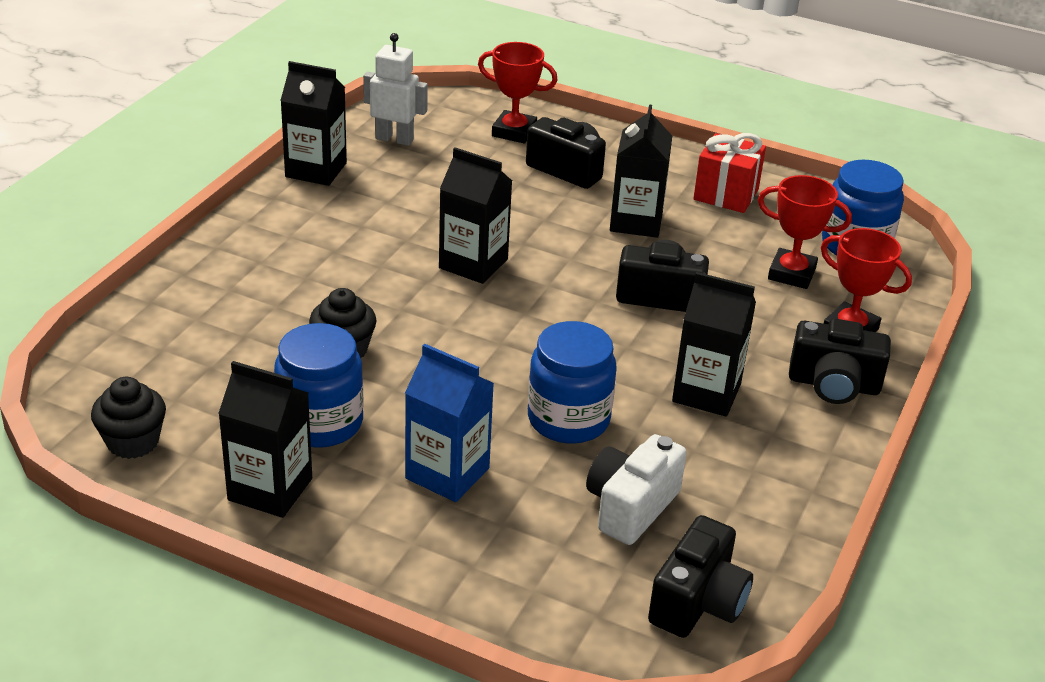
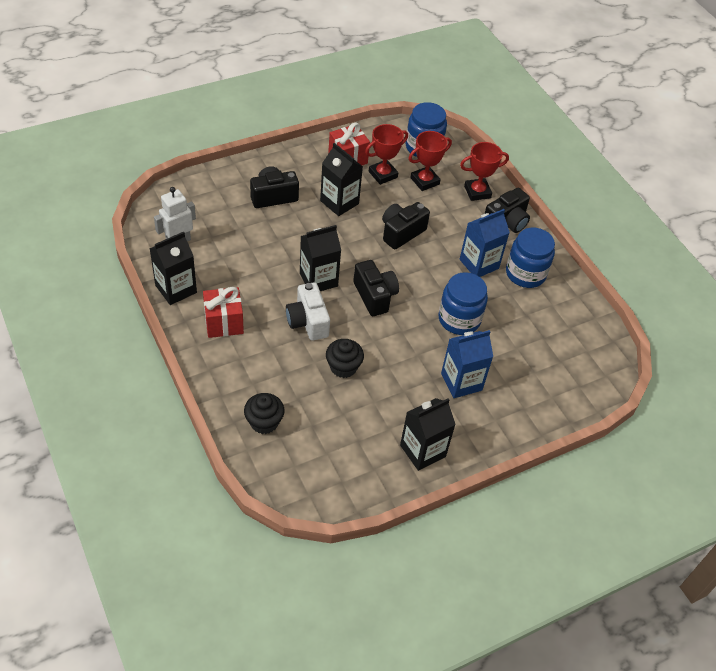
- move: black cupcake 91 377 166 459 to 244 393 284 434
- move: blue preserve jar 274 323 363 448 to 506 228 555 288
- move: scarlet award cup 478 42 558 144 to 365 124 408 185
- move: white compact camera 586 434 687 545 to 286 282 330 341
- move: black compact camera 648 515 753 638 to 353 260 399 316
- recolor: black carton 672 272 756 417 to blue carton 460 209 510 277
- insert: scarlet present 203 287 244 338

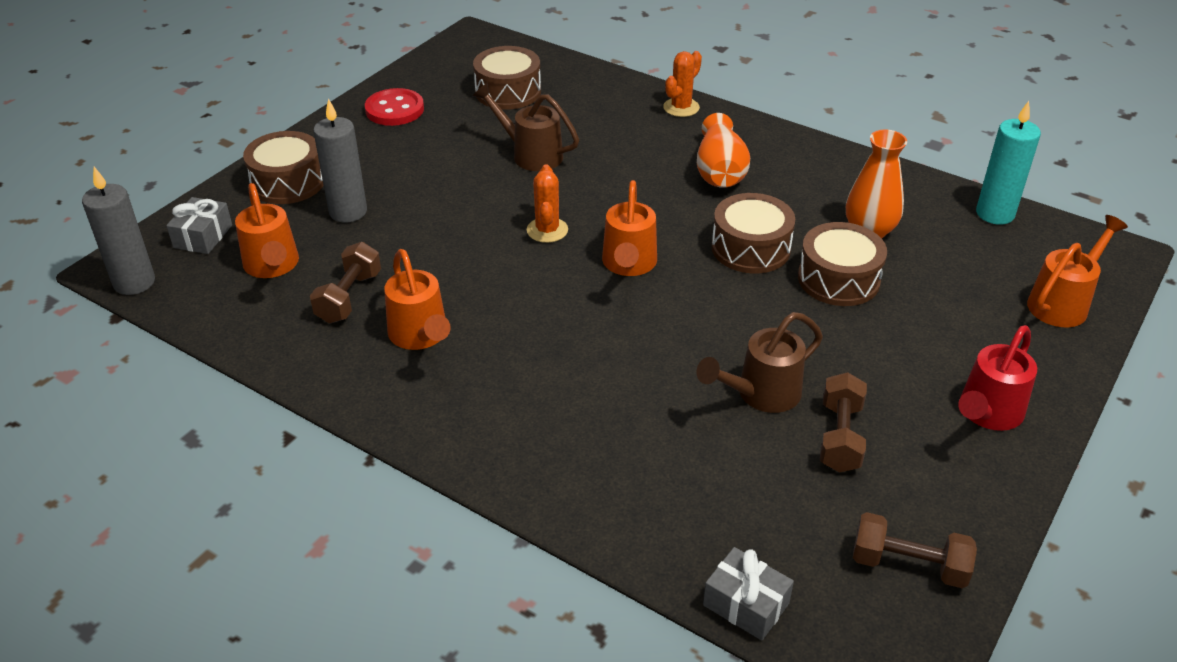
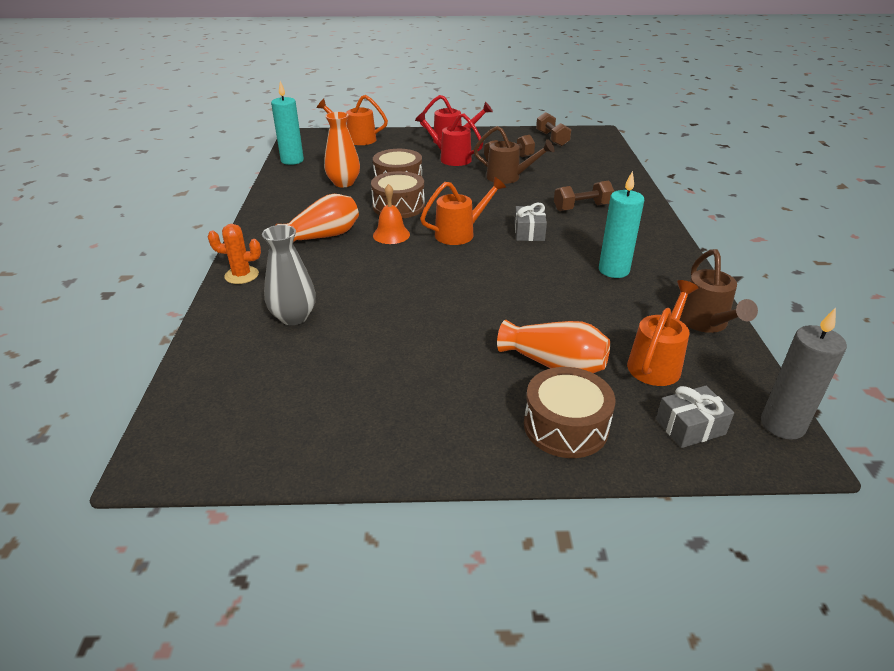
- move: brown dumbbell 310 242 381 323 to 554 180 614 211
- replace: grey candle 313 99 367 223 to orange tall vase 497 320 610 373
- delete: scarlet shirt button 365 88 424 126
- replace: orange watering pot 384 249 451 350 to aqua candle 599 171 644 278
- delete: brown snare drum 473 46 541 109
- move: brown watering pot 473 82 579 171 to 680 249 758 333
- delete: orange saguaro cactus 527 165 568 243
- move: grey present 703 547 794 640 to 514 203 547 241
- insert: grey tall vase 262 225 316 325
- insert: orange school bell 373 184 410 244
- insert: scarlet watering pot 415 112 483 166

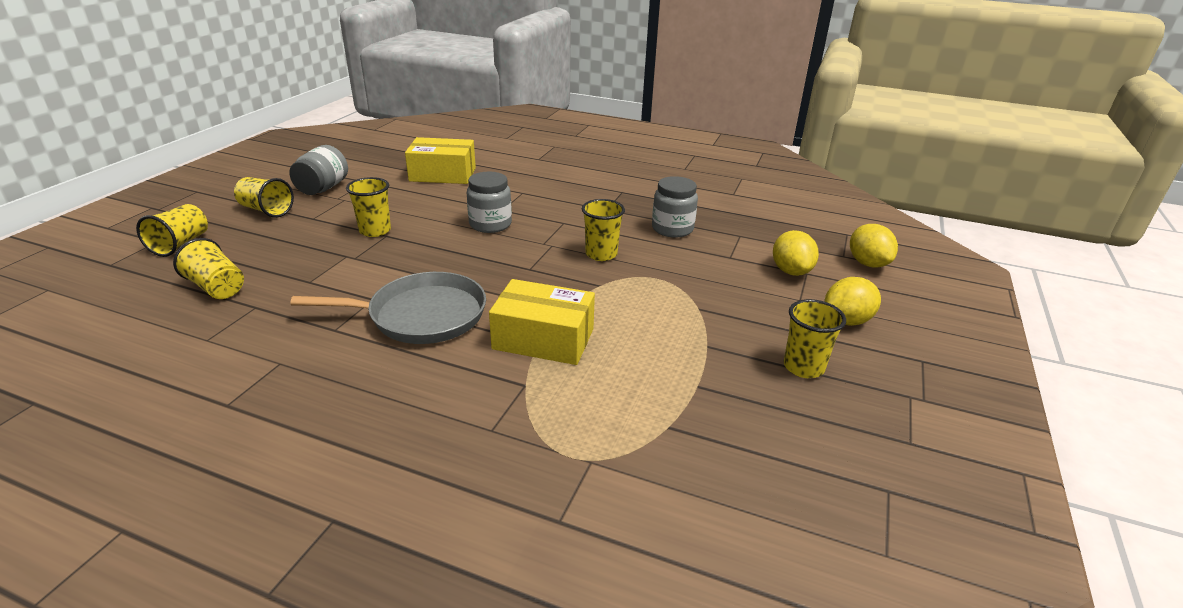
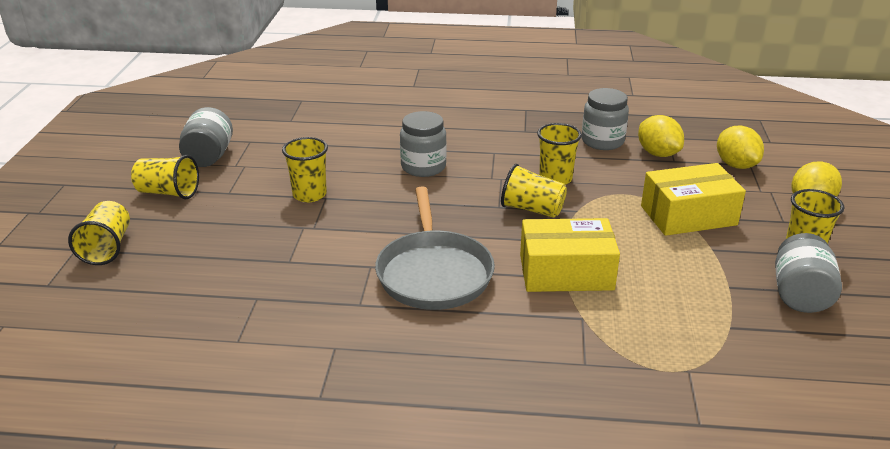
- move: golden cup 173 238 244 299 to 501 164 567 218
- rotate: grey pan 290 272 486 344 = 375 186 495 310 105 degrees clockwise
- move: golden box 405 137 476 184 to 641 163 746 236
- move: golden lemon 850 224 898 268 to 638 115 684 157
- insert: grey preserve jar 775 233 842 313

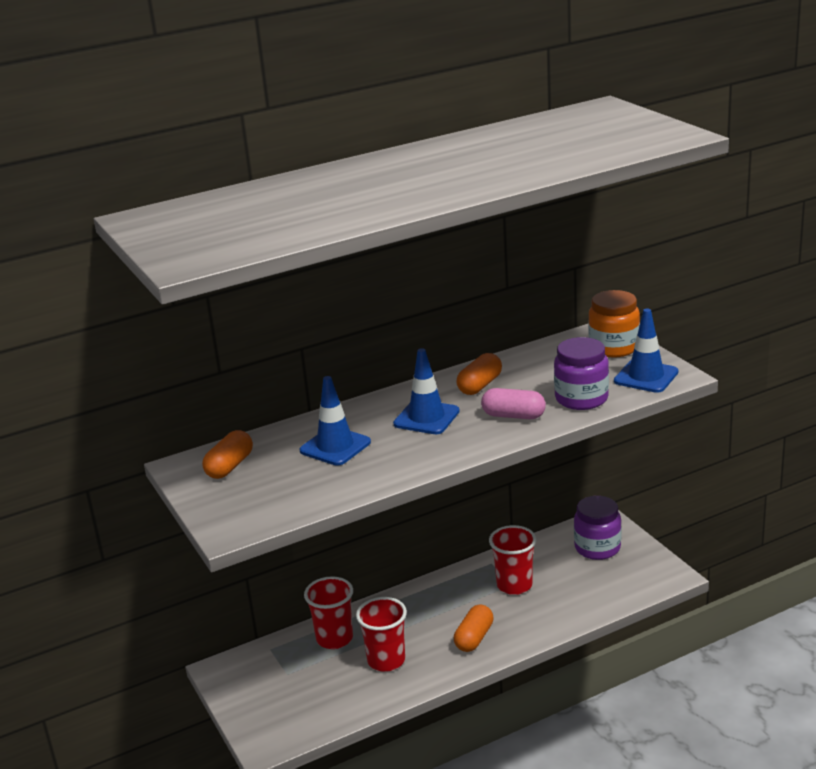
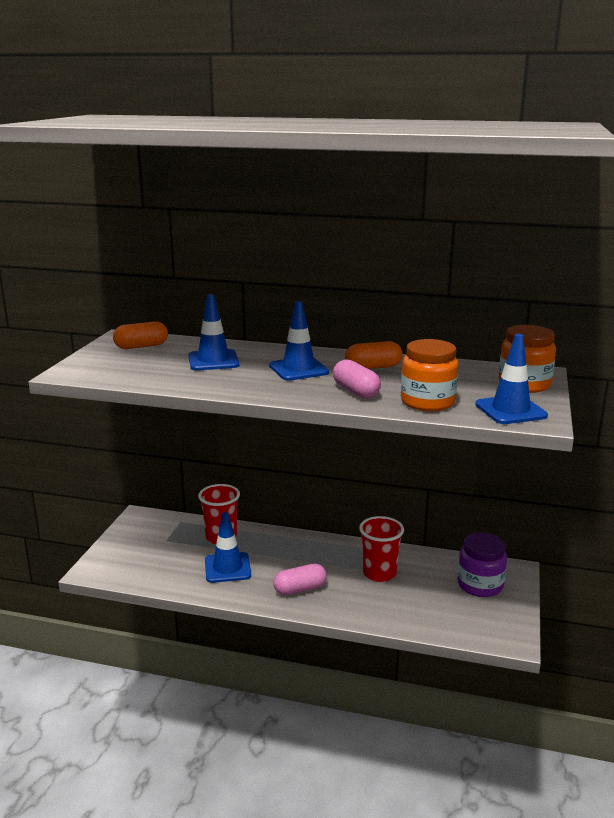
- replace: scarlet cup 356 597 407 672 to blue road cone 205 512 251 583
- recolor: orange pill shape 454 604 494 652 to pink pill shape 273 564 327 595
- recolor: purple preserve jar 554 337 609 410 to orange preserve jar 401 339 459 411

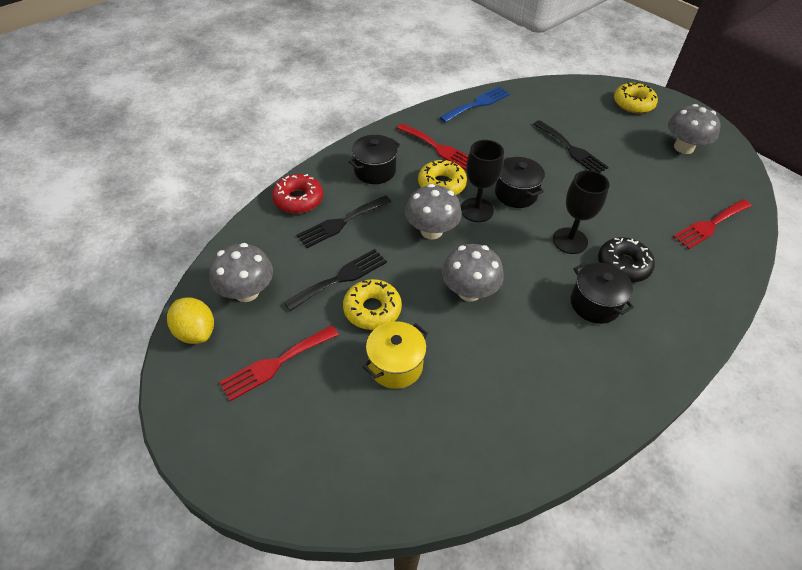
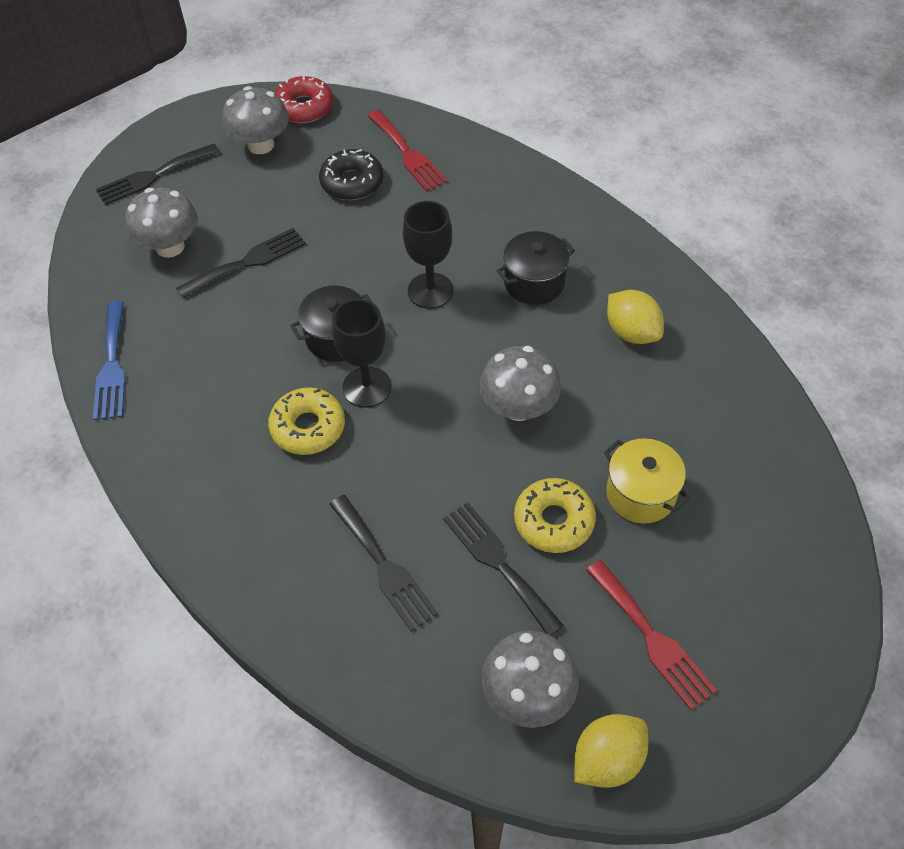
- move: scarlet donut 272 174 323 213 to 275 76 333 123
- delete: black stockpot 349 135 400 184
- delete: scarlet dinner fork 397 123 468 170
- move: grey fungus 405 184 462 239 to 125 188 198 258
- rotate: blue dinner fork 439 86 510 123 = 93 301 126 420 150 degrees counterclockwise
- move: black donut 598 237 655 282 to 319 149 383 200
- replace: golden donut 614 82 658 114 to black dinner fork 96 144 220 205
- insert: golden lemon 607 290 664 344

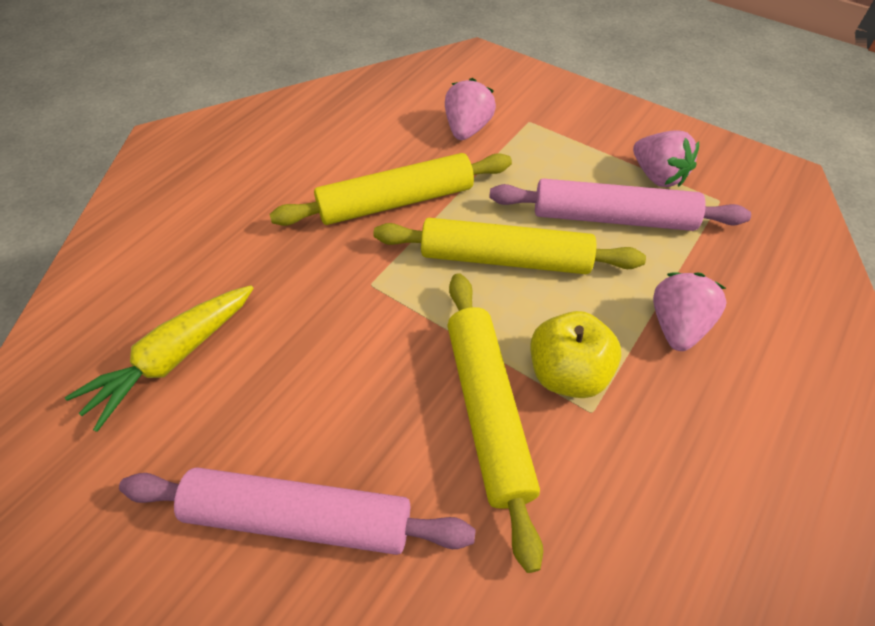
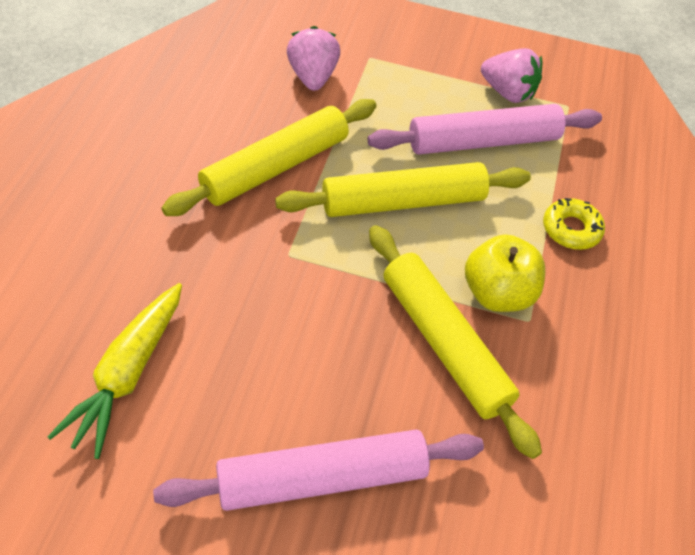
- replace: pink strawberry 653 272 727 351 to golden donut 543 198 605 250

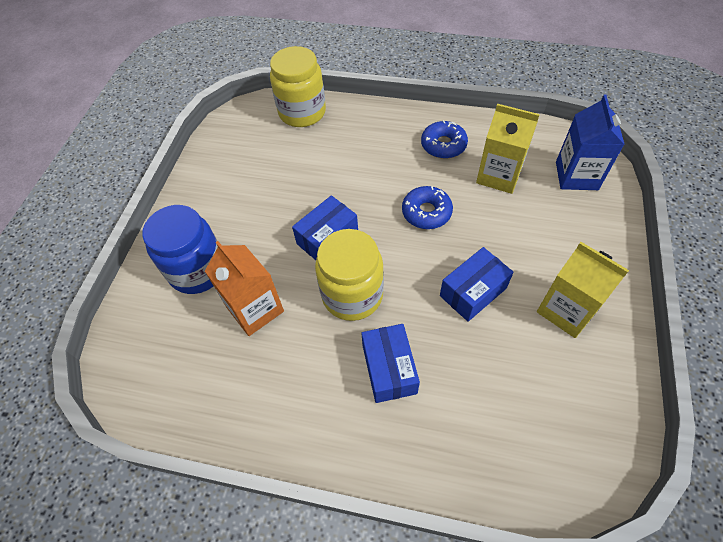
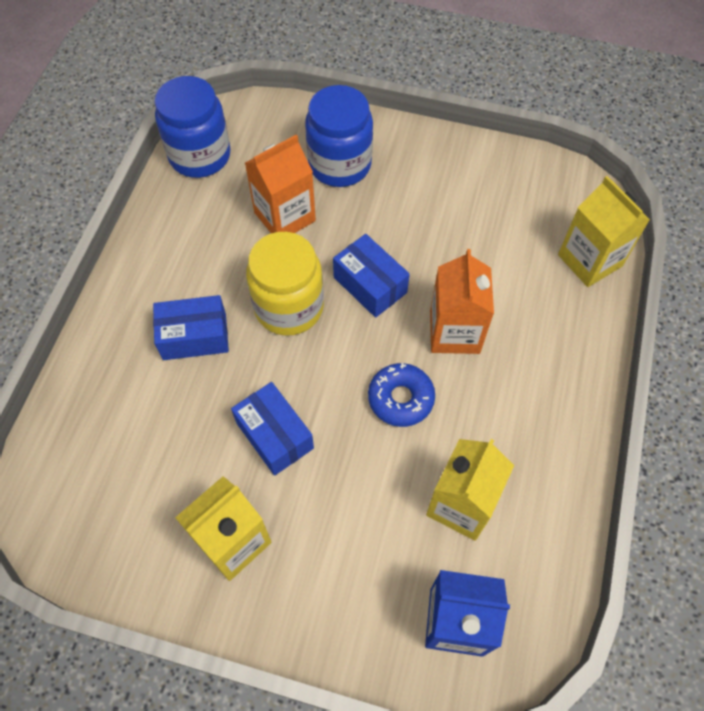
- replace: golden preserve jar 270 46 326 127 to golden carton 558 176 650 287
- delete: blue donut 421 120 468 159
- insert: blue preserve jar 155 76 231 178
- insert: orange carton 430 249 494 354

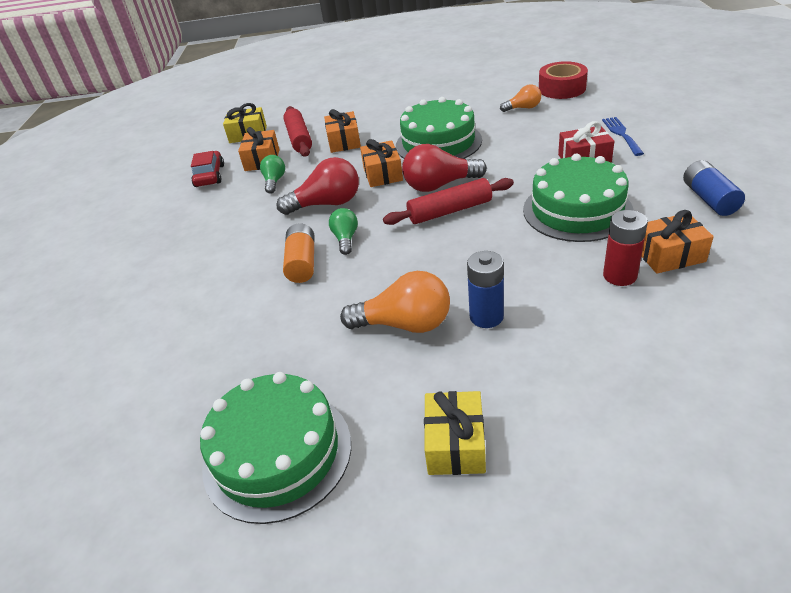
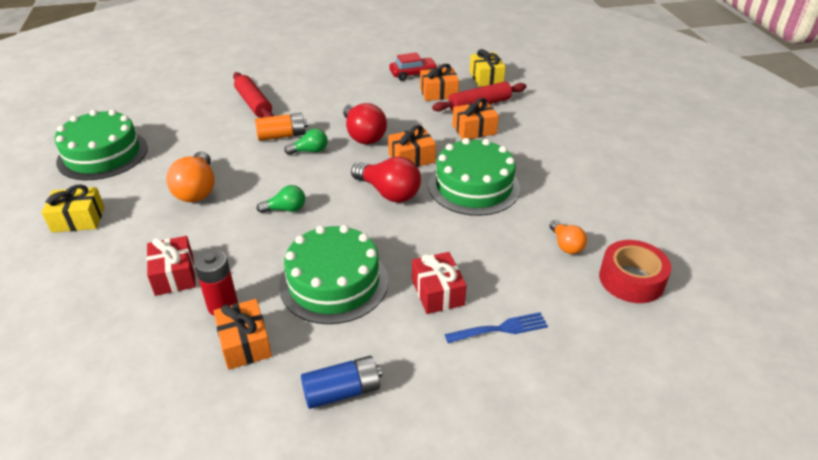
- move: emerald lightbulb 260 155 285 194 to 257 185 305 213
- move: scarlet rolling pin 383 178 514 225 to 233 72 274 118
- rotate: scarlet lightbulb 402 144 487 192 = 351 157 421 203 150 degrees clockwise
- delete: blue power cell 467 251 504 328
- insert: scarlet present 146 236 196 296

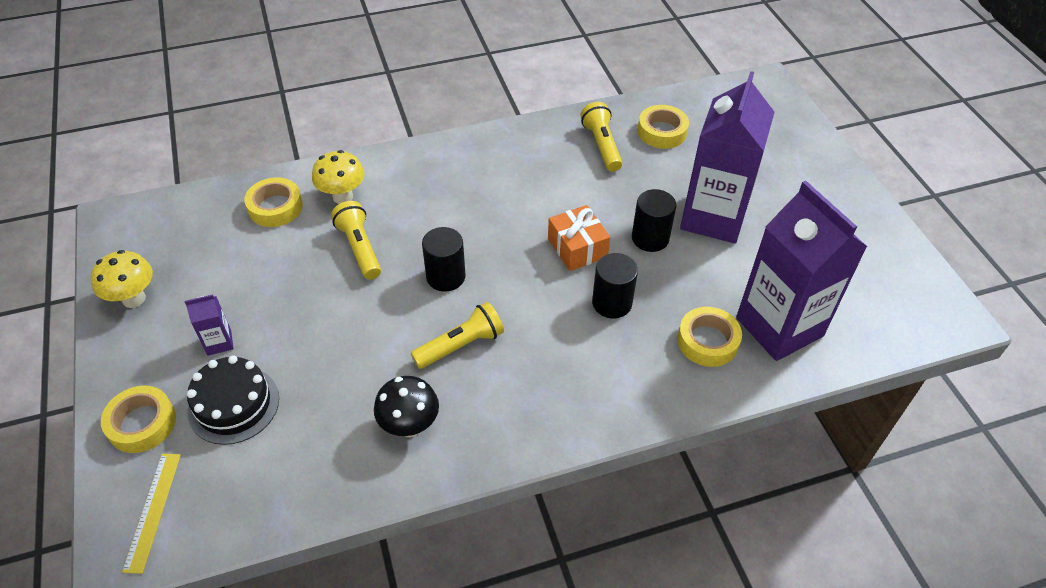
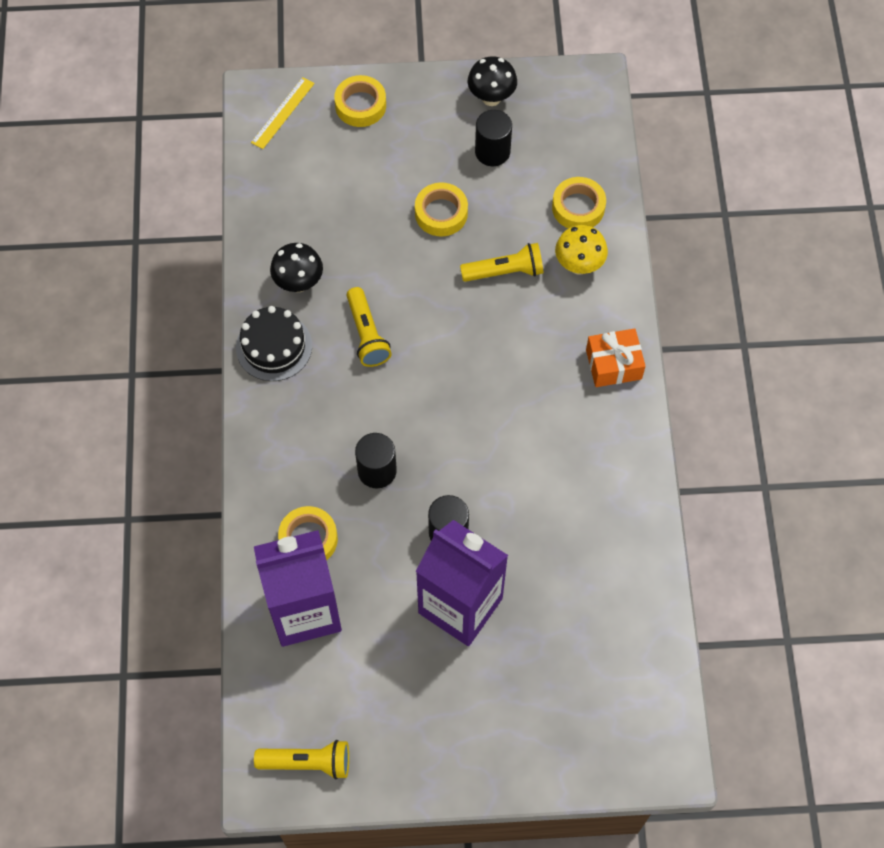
- recolor: golden fungus 91 250 153 308 to black fungus 468 56 517 106
- rotate: golden measuring stick 122 454 181 574 = 251 77 315 149 75 degrees counterclockwise
- delete: purple carton 185 294 234 356
- move: black cake 187 355 279 445 to 236 306 312 381
- move: black solid cylinder 422 227 465 291 to 475 110 512 166
- move: orange present 548 205 610 271 to 586 328 646 387
- move: golden torch 580 102 622 172 to 254 740 349 779
- move: golden tape 638 105 689 149 to 415 183 468 236

